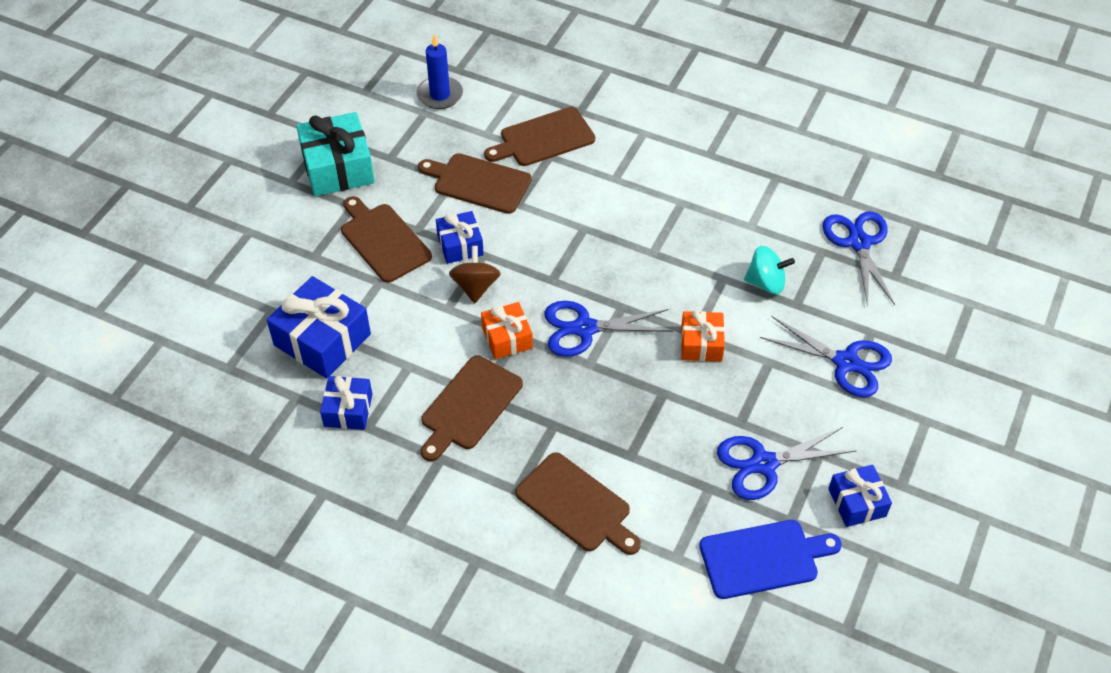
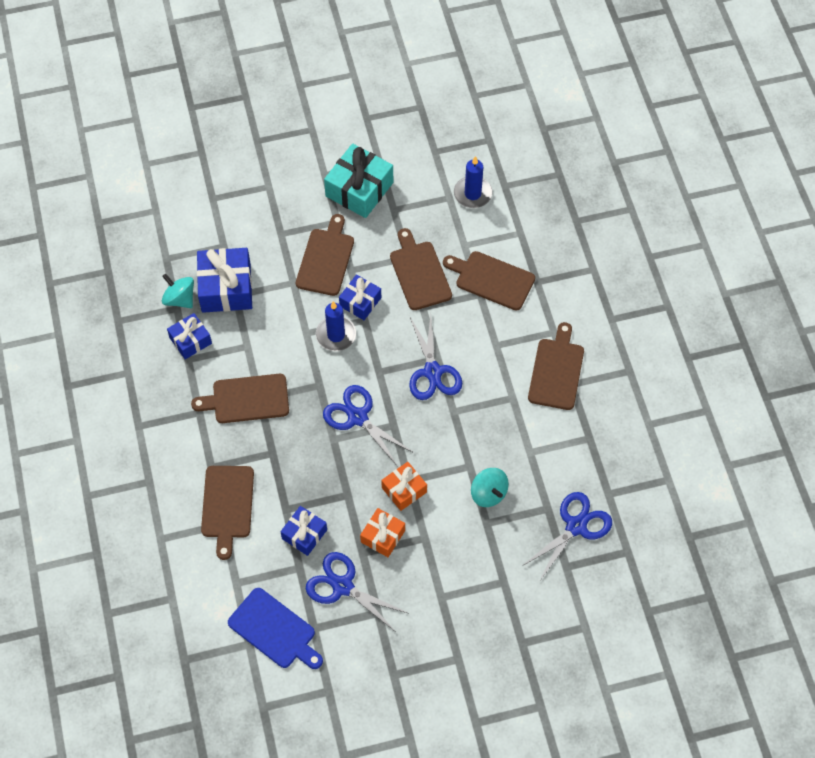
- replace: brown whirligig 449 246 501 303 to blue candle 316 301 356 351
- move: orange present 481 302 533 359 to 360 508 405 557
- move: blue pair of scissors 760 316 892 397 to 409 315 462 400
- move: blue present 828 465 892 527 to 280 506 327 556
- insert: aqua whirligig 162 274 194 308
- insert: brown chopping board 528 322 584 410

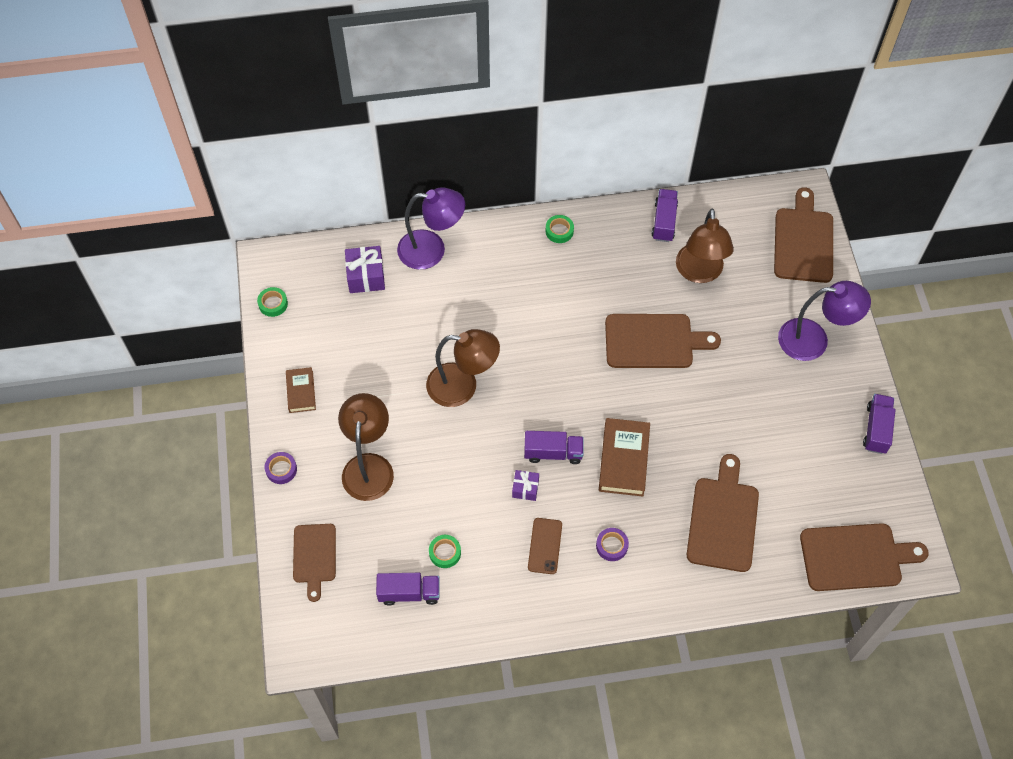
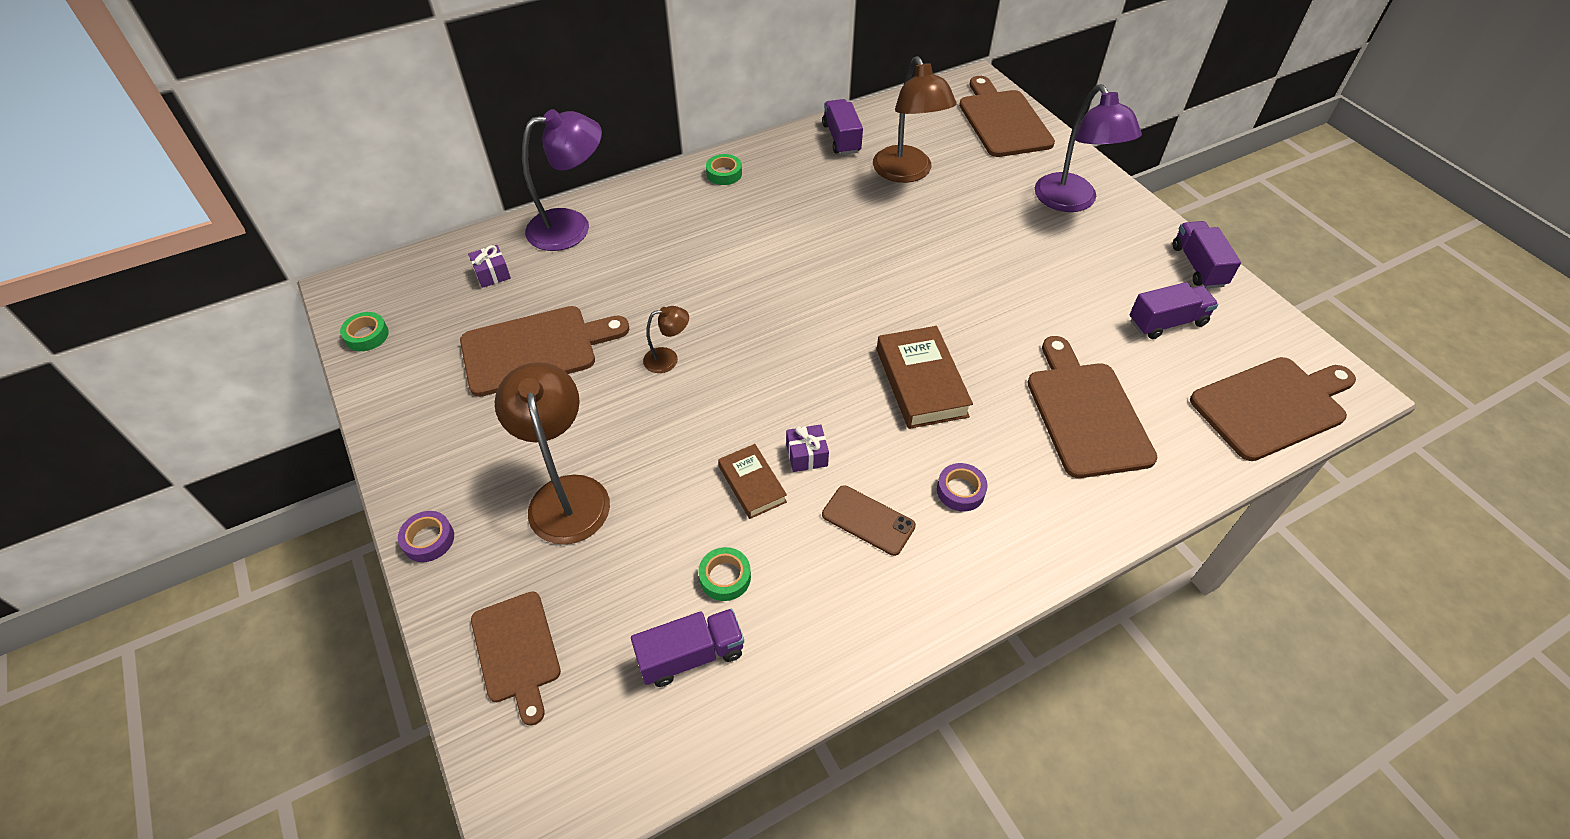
- move: brown book 286 367 316 413 to 718 444 787 519
- resize: purple present 345 246 385 293 = 468 245 511 288 x0.61
- resize: brown lamp 426 329 500 407 = 643 306 689 373 x0.48
- move: purple truck 524 431 584 464 to 1130 282 1218 339
- rotate: brown phone 528 518 562 574 = 822 485 916 556 45 degrees counterclockwise
- move: brown chopping board 605 314 721 368 to 460 306 629 397
- rotate: purple lamp 778 281 871 361 = 1035 84 1142 212 90 degrees clockwise

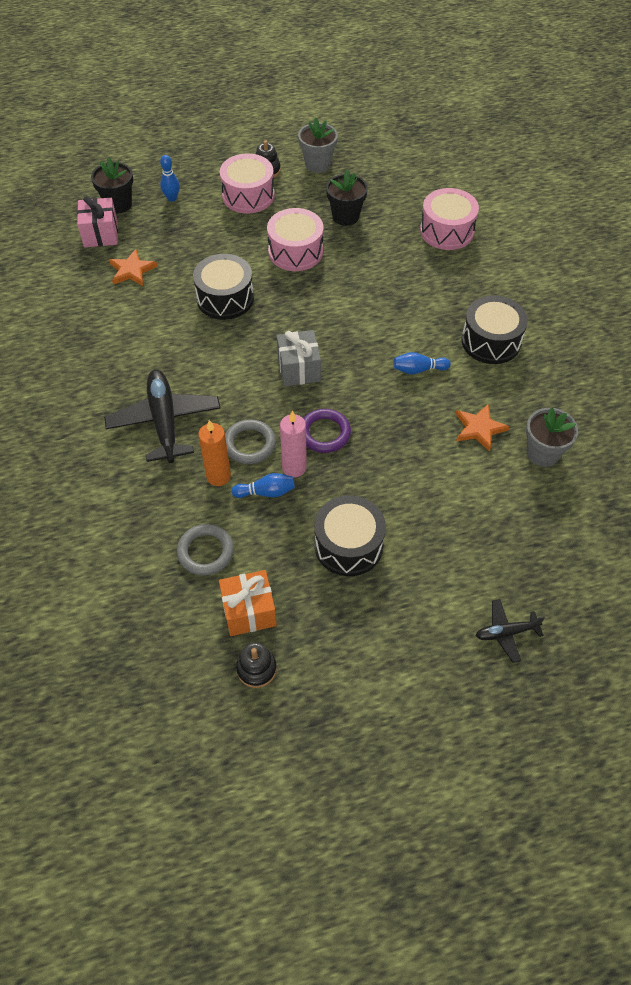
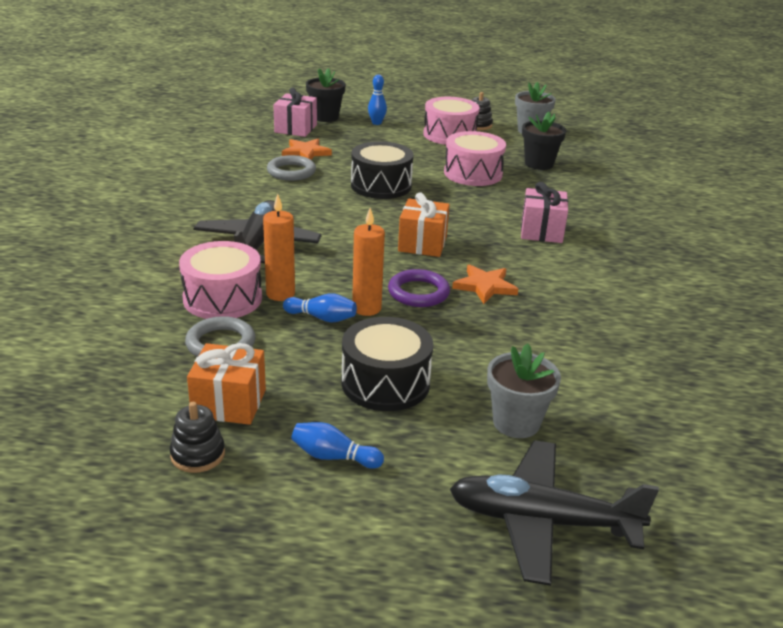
- move: grey torus 225 419 276 464 to 267 155 316 181
- recolor: grey present 277 330 321 387 to orange present 398 193 450 257
- recolor: pink candle 280 411 307 477 to orange candle 352 208 385 316
- move: blue skittle 393 352 451 374 to 291 422 384 469
- move: pink snare drum 420 188 479 250 to 179 241 262 319
- move: orange star shape 456 404 510 452 to 452 264 518 304
- delete: black snare drum 462 295 528 364
- resize: black plane 476 599 545 663 = 450 440 659 586 x1.96
- move: grey potted plant 526 407 578 467 to 487 343 561 438
- insert: pink present 521 182 568 243

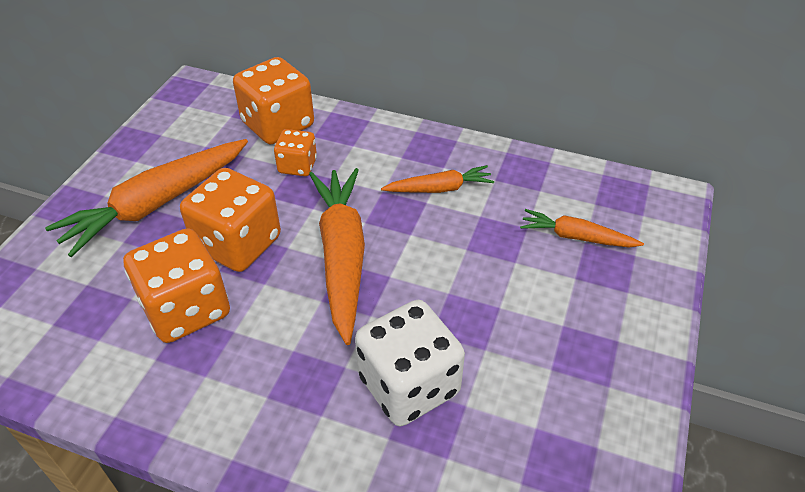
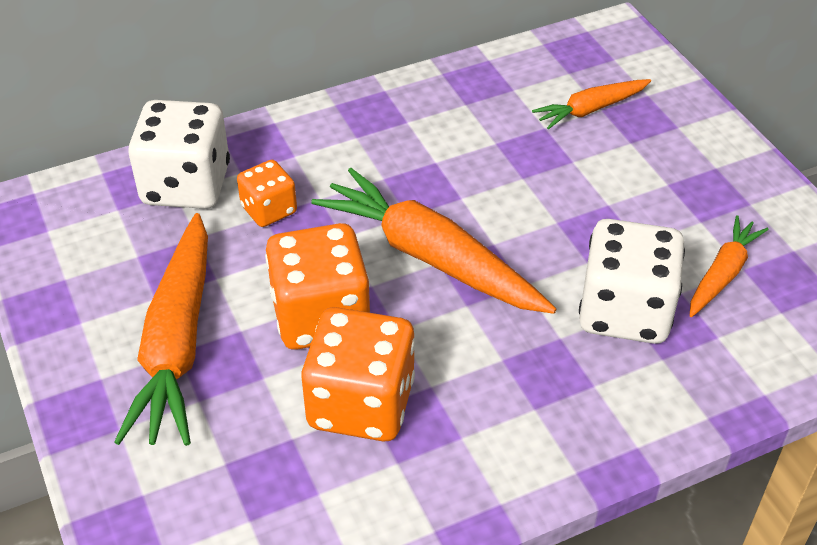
- recolor: orange dice 233 57 314 145 to white dice 128 100 230 209
- move: orange root vegetable 381 165 494 193 to 690 215 769 317

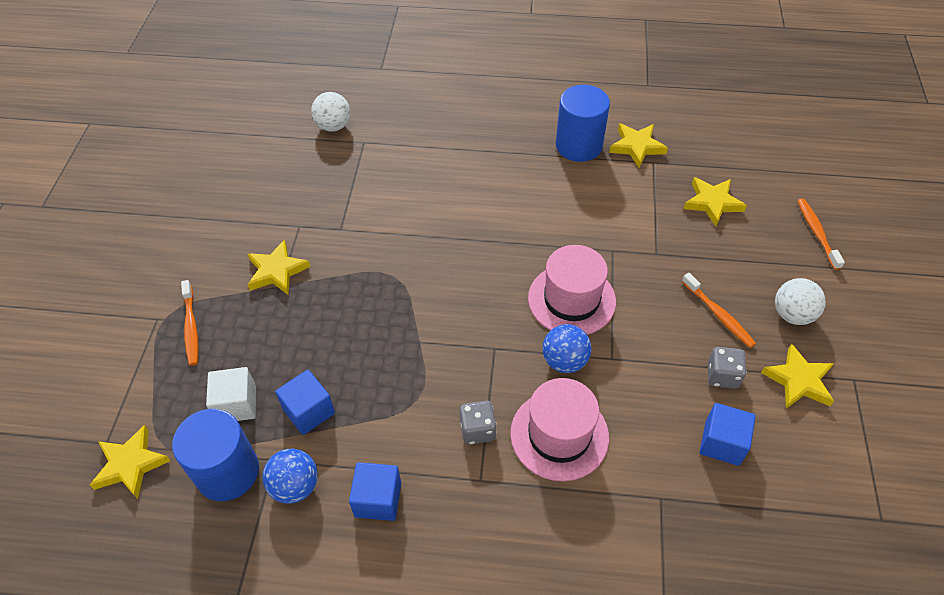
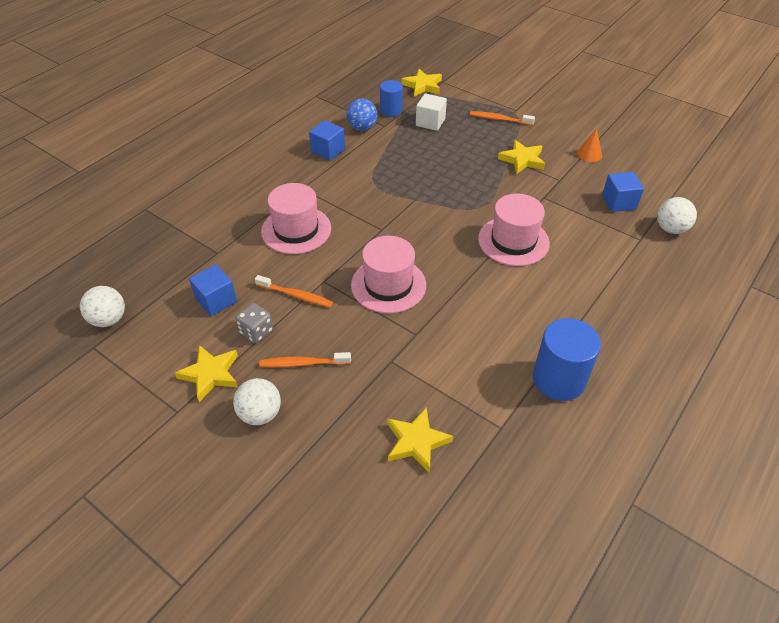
- resize: blue solid cylinder 172 409 259 501 = 380 80 403 117 x0.62
- move: blue cube 275 370 335 435 to 602 172 644 212
- delete: grey dice 459 401 497 445
- delete: blue ball 542 324 592 373
- delete: golden star shape 609 123 668 168
- move: orange dental brush 797 198 845 270 to 255 275 333 308
- insert: white ball 80 286 125 327
- insert: pink hat 478 194 550 266
- insert: orange cone 577 129 602 162

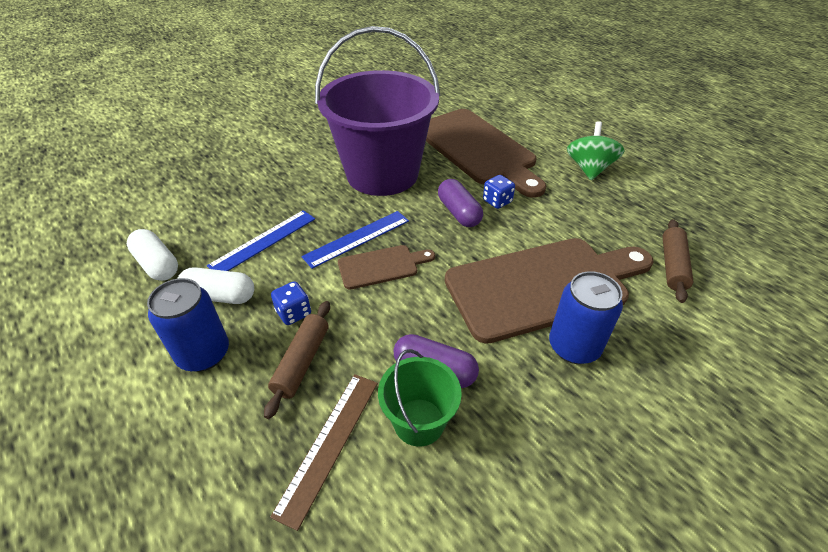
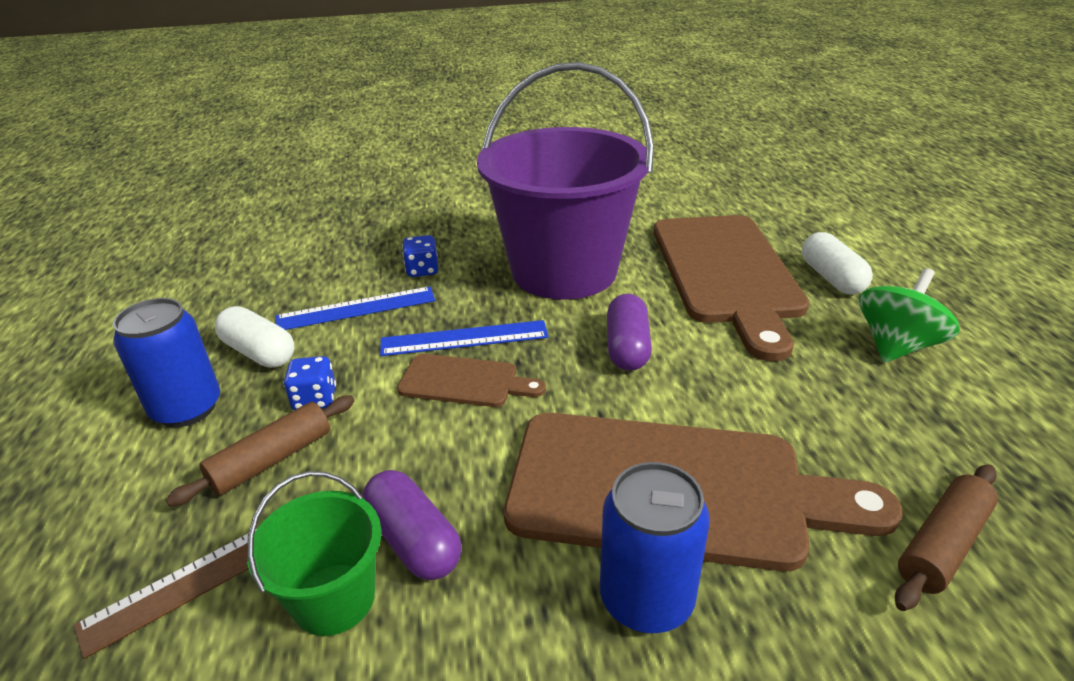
- move: white pill shape 127 229 178 281 to 802 232 873 294
- move: blue dice 483 175 515 209 to 402 235 438 277

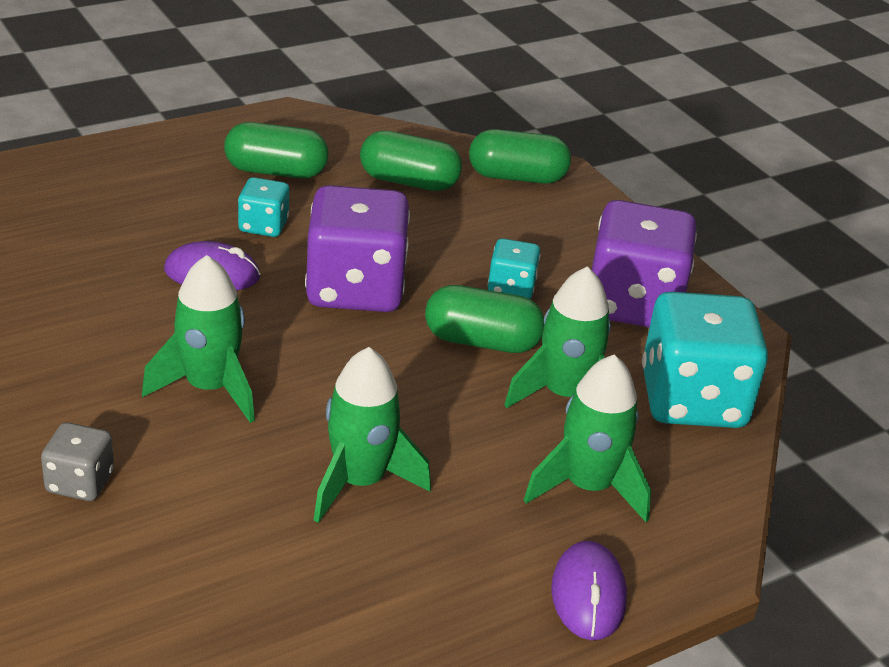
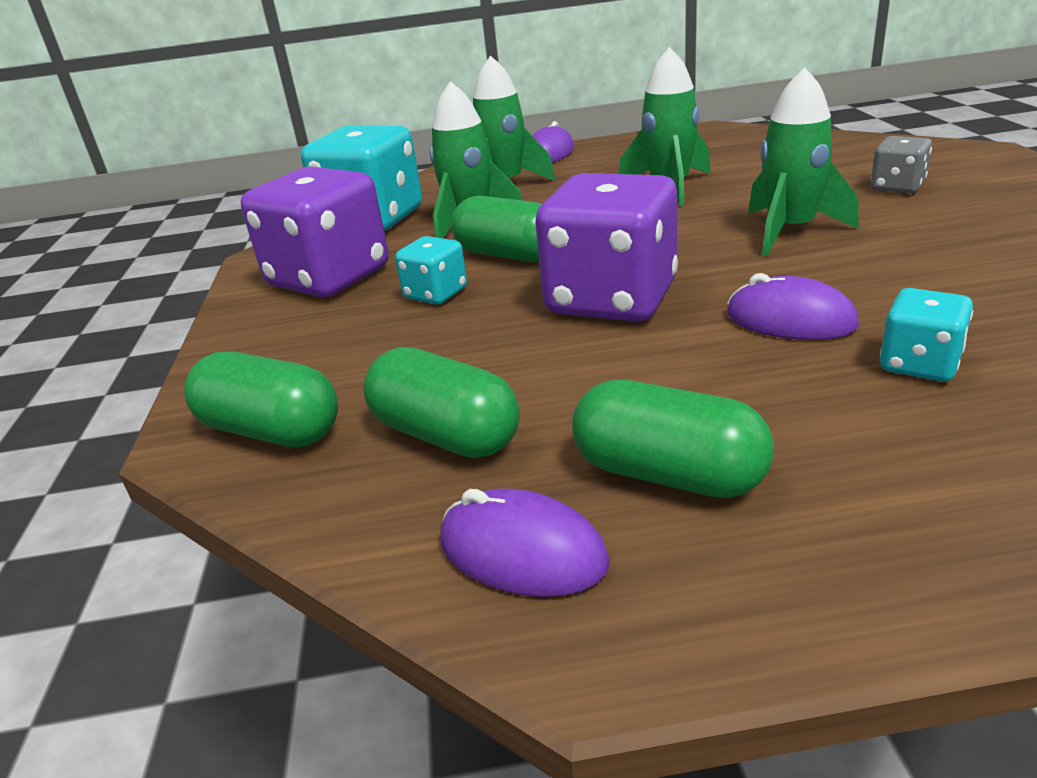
- move: aqua dice 238 177 289 237 to 880 288 973 382
- insert: purple PC mouse 440 488 610 597

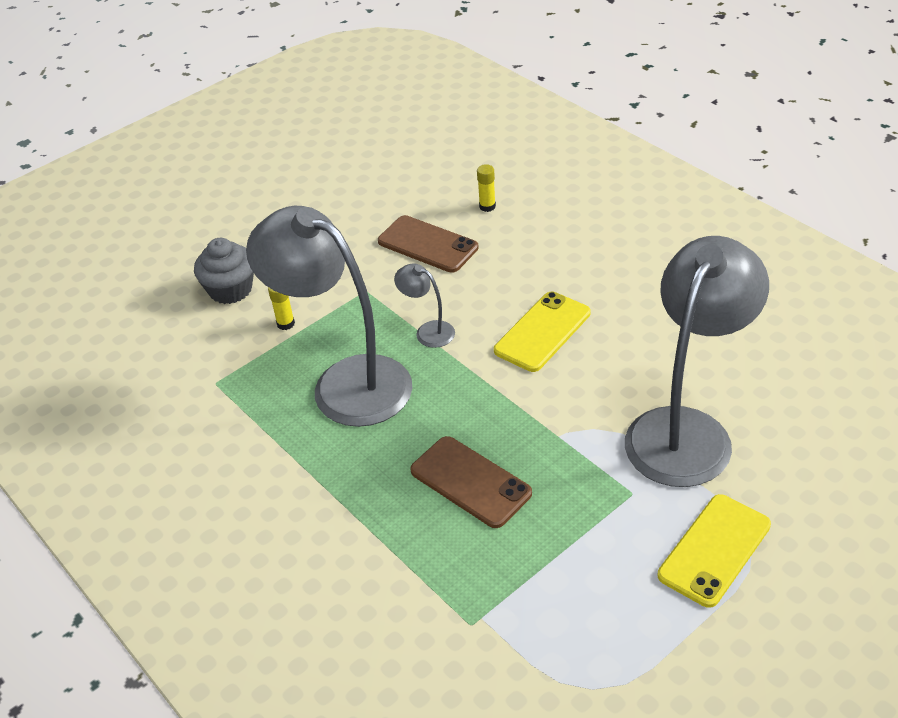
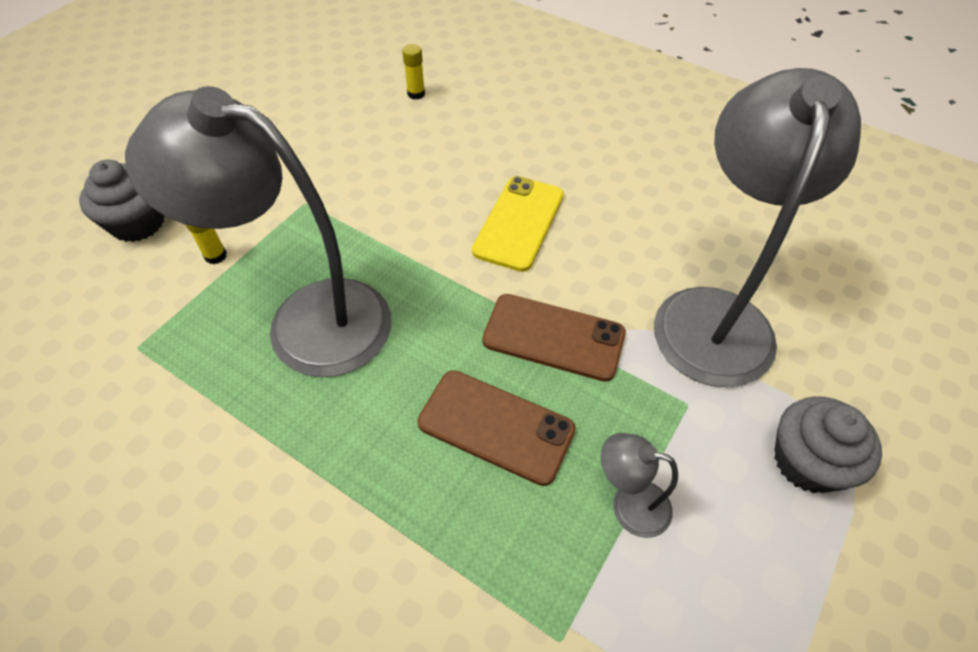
- move: brown phone 378 215 479 273 to 482 294 626 382
- move: grey lamp 394 263 455 348 to 601 433 678 538
- replace: golden phone 657 494 771 608 to grey cupcake 774 396 882 493

